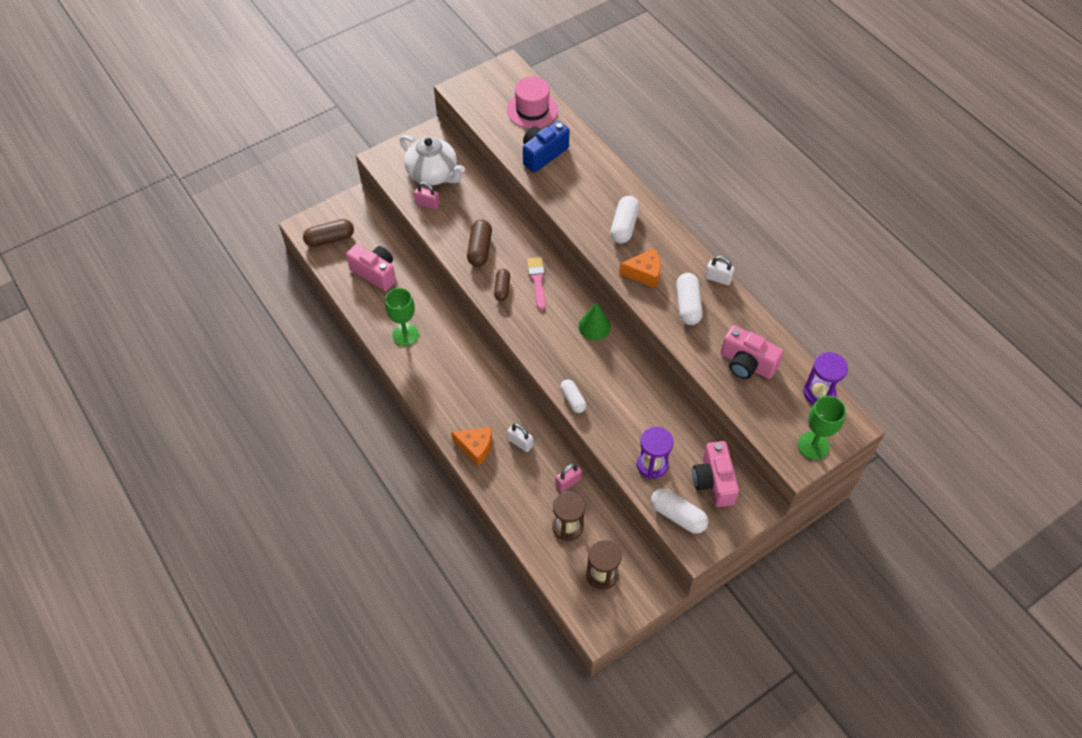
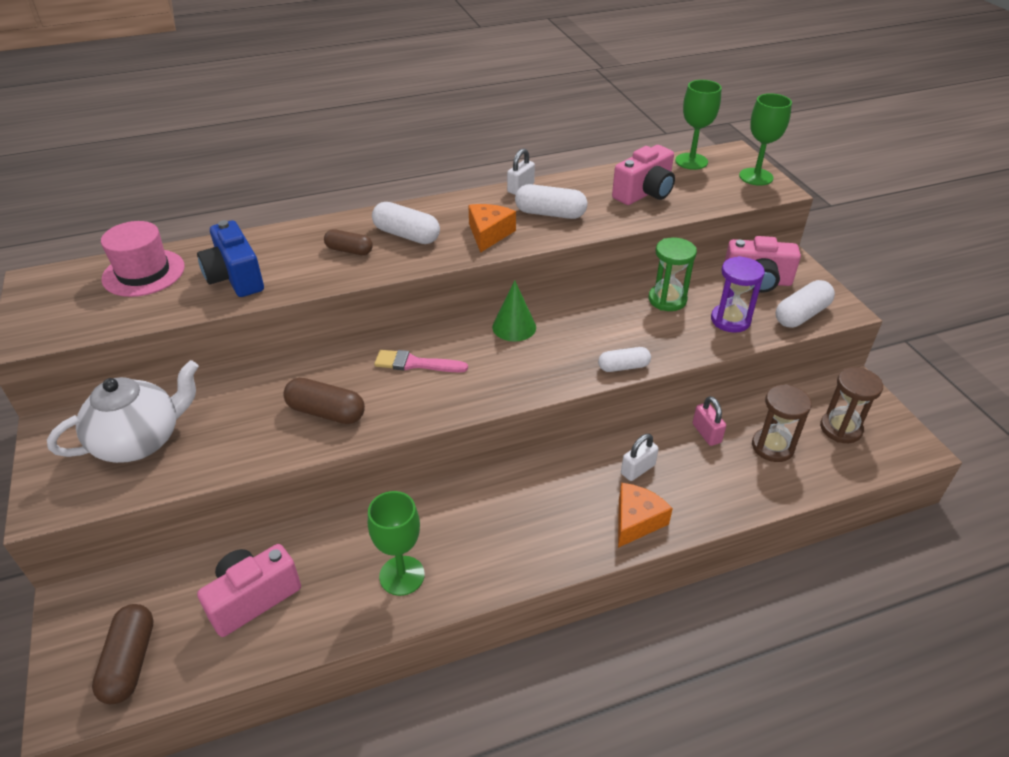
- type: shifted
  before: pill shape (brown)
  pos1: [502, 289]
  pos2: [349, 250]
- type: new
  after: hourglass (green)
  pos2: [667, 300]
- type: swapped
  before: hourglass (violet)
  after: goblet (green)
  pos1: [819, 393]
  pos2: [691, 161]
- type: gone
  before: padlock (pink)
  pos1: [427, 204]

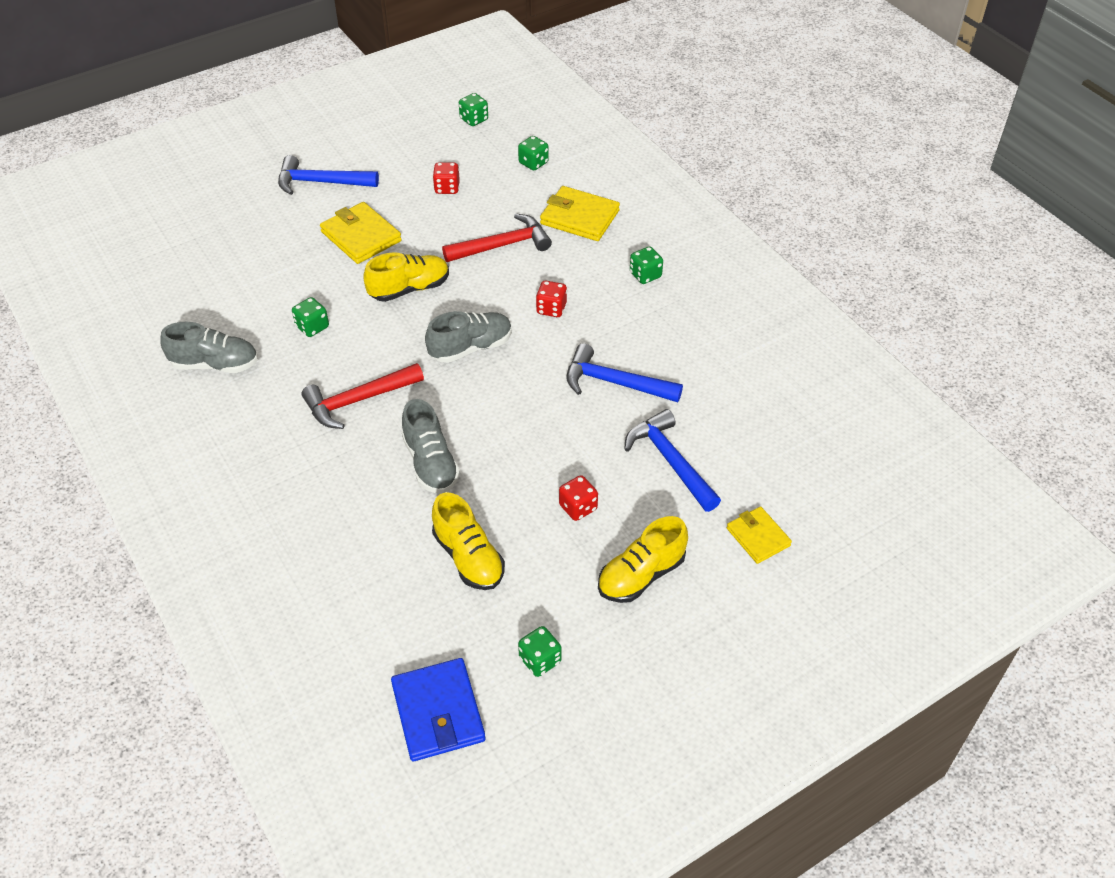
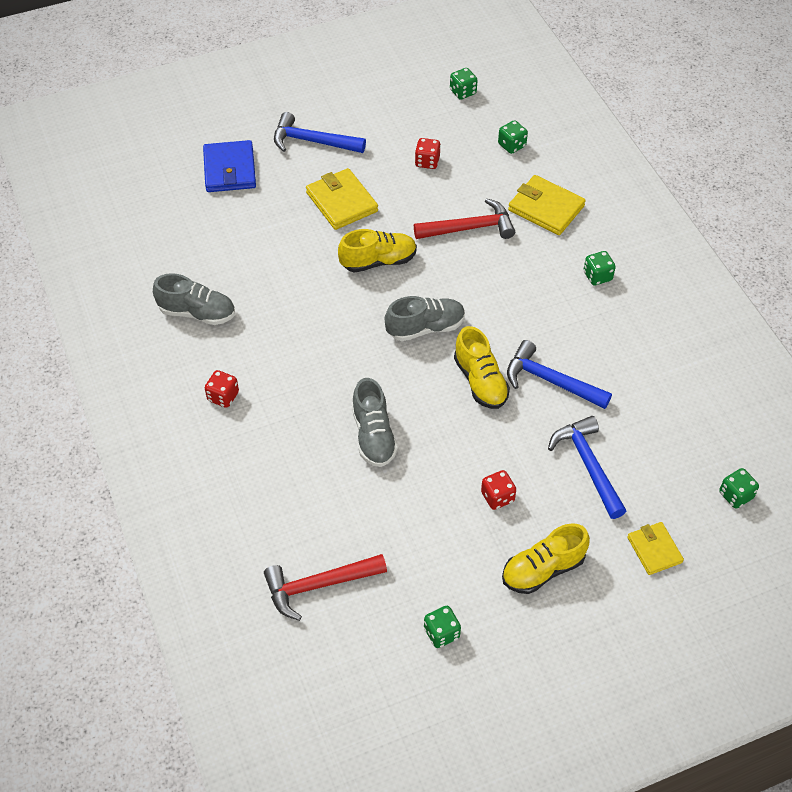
- type: shifted
  before: billfold (cobalt)
  pos1: [438, 712]
  pos2: [230, 169]
- type: shifted
  before: game die (crimson)
  pos1: [551, 309]
  pos2: [223, 396]
- type: shifted
  before: carpenter's hammer (crimson)
  pos1: [358, 401]
  pos2: [318, 585]
- type: shifted
  before: sneaker (yellow)
  pos1: [468, 557]
  pos2: [480, 381]
- type: shifted
  before: game die (green)
  pos1: [312, 327]
  pos2: [735, 495]

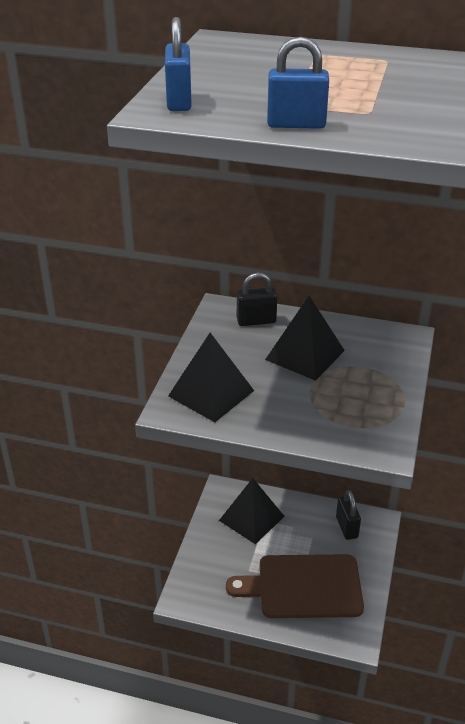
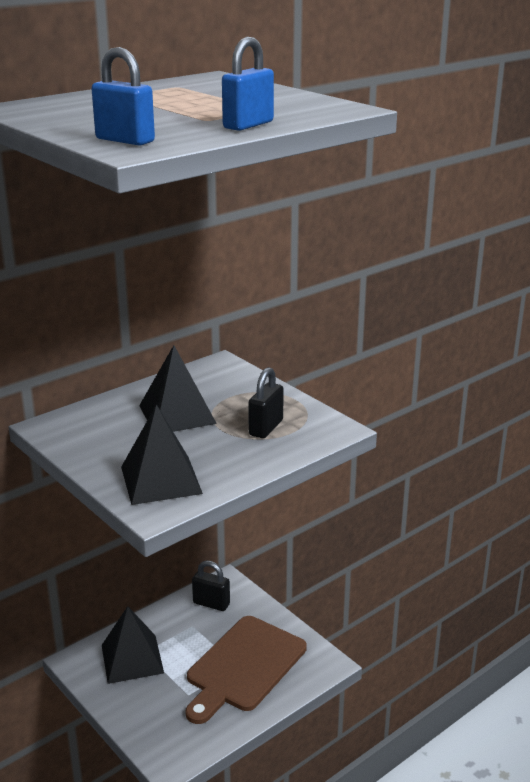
- type: shifted
  before: padlock (jet-black)
  pos1: [256, 321]
  pos2: [266, 428]

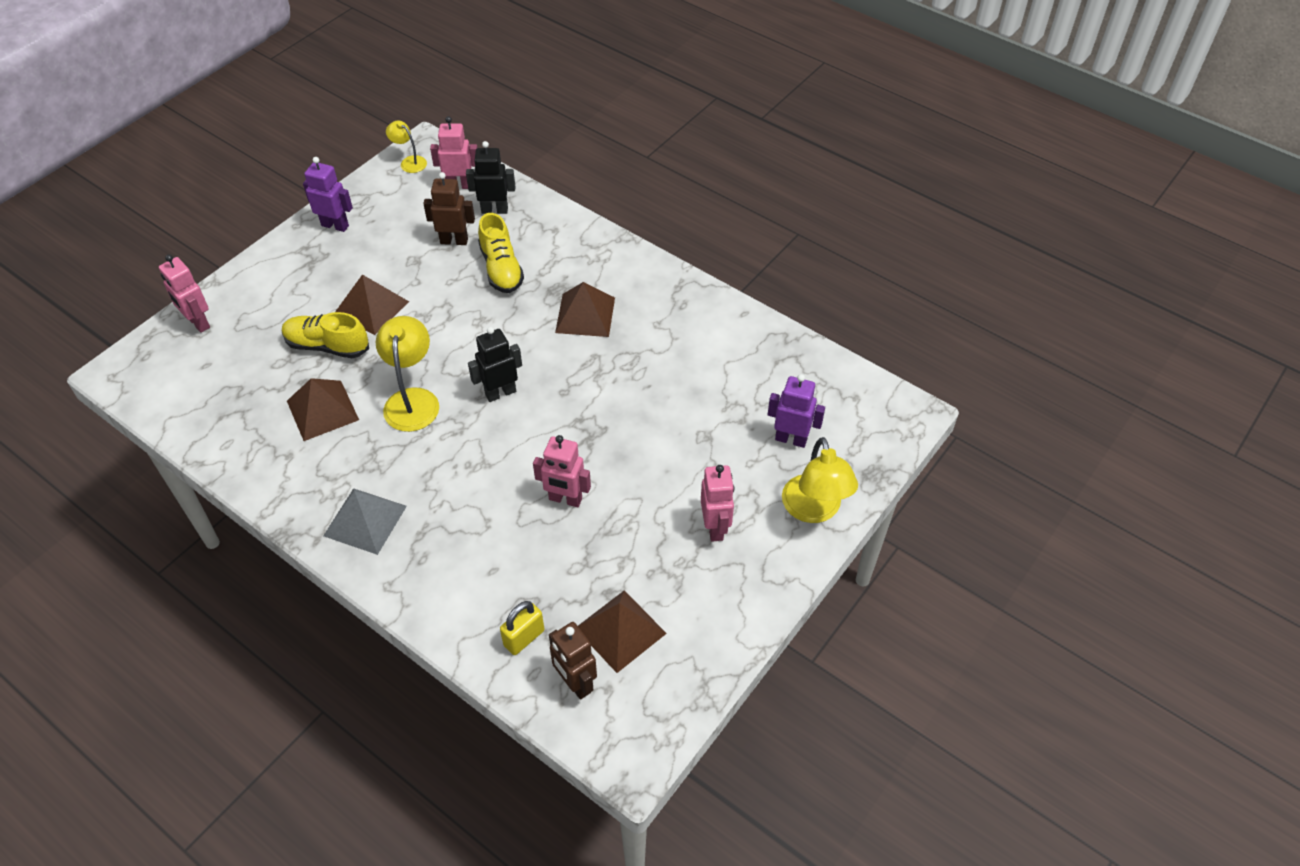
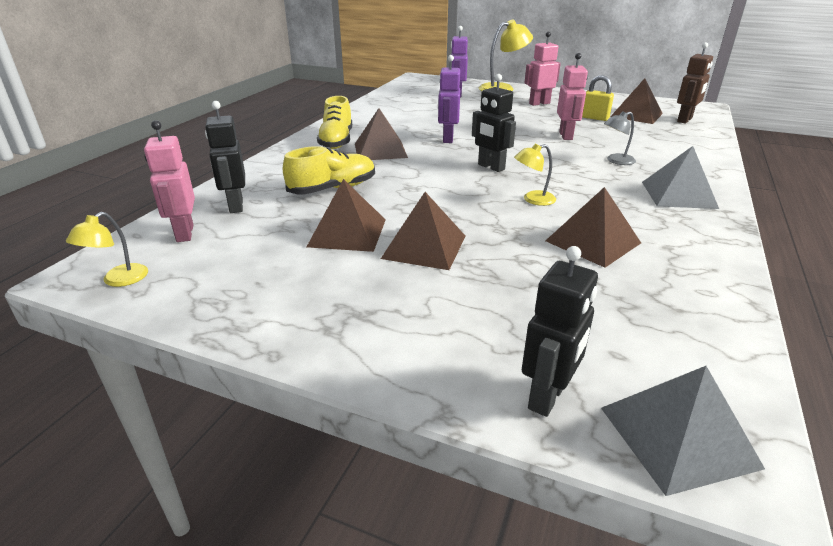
- type: new
  after: pyramid (brown)
  pos2: [347, 232]
- type: shifted
  before: sneaker (yellow)
  pos1: [327, 346]
  pos2: [336, 141]
- type: shifted
  before: robot (violet)
  pos1: [335, 225]
  pos2: [447, 139]
- type: scaled
  before: reading lamp (yellow)
  pos1: [412, 400]
  pos2: [533, 199]
  scale: 0.56
- type: repainted
  before: robot (pink)
  after: robot (jet-black)
  pos1: [198, 323]
  pos2: [547, 397]
- type: shifted
  before: padlock (yellow)
  pos1: [524, 638]
  pos2: [594, 118]
- type: new
  after: pyramid (ash-grey)
  pos2: [678, 436]
- type: new
  after: reading lamp (ash-grey)
  pos2: [616, 161]
- type: gone
  before: robot (brown)
  pos1: [454, 241]

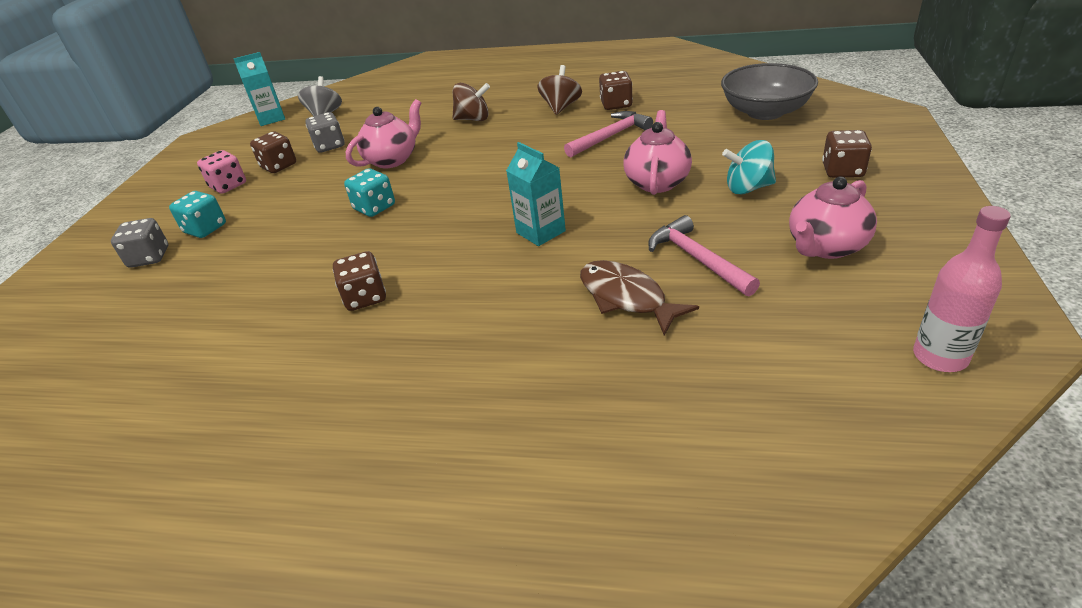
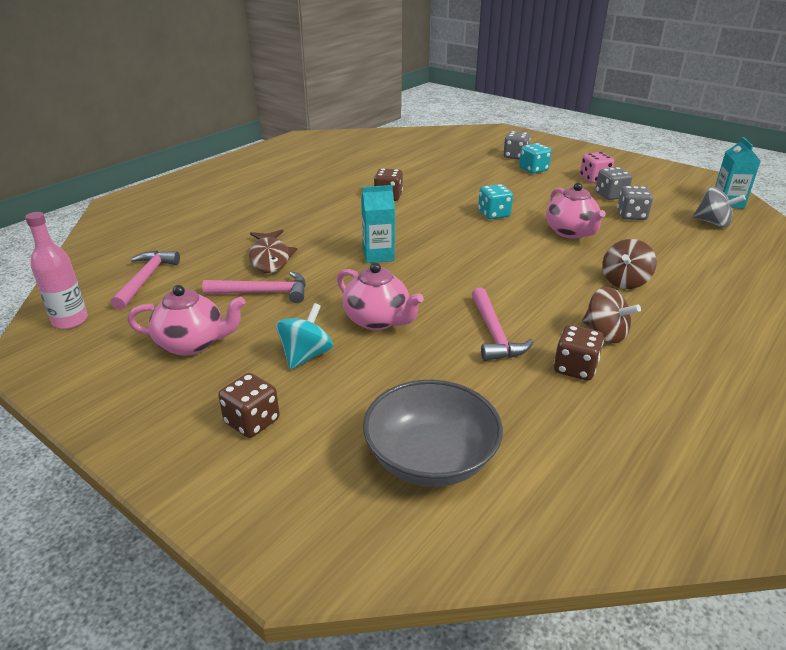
- type: new
  after: carpenter's hammer (pink)
  pos2: [146, 279]
- type: rotated
  before: teapot (pink)
  pos1: [826, 247]
  pos2: [192, 344]
  turn: 105
- type: rotated
  before: fish figure (brown)
  pos1: [626, 297]
  pos2: [270, 258]
  turn: 90
- type: repainted
  before: game die (brown)
  after: game die (ash-grey)
  pos1: [279, 166]
  pos2: [610, 195]

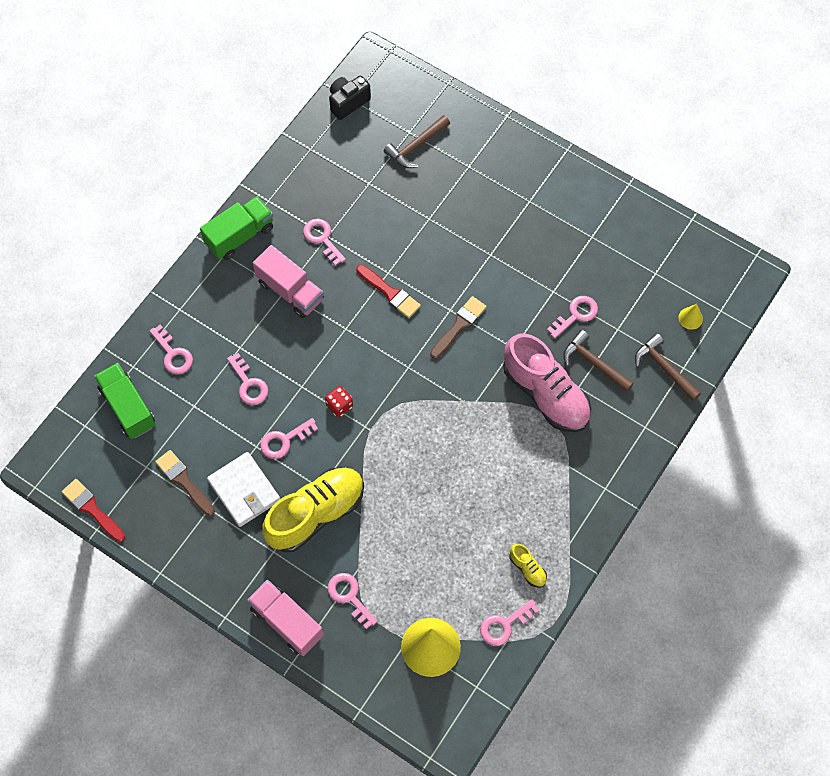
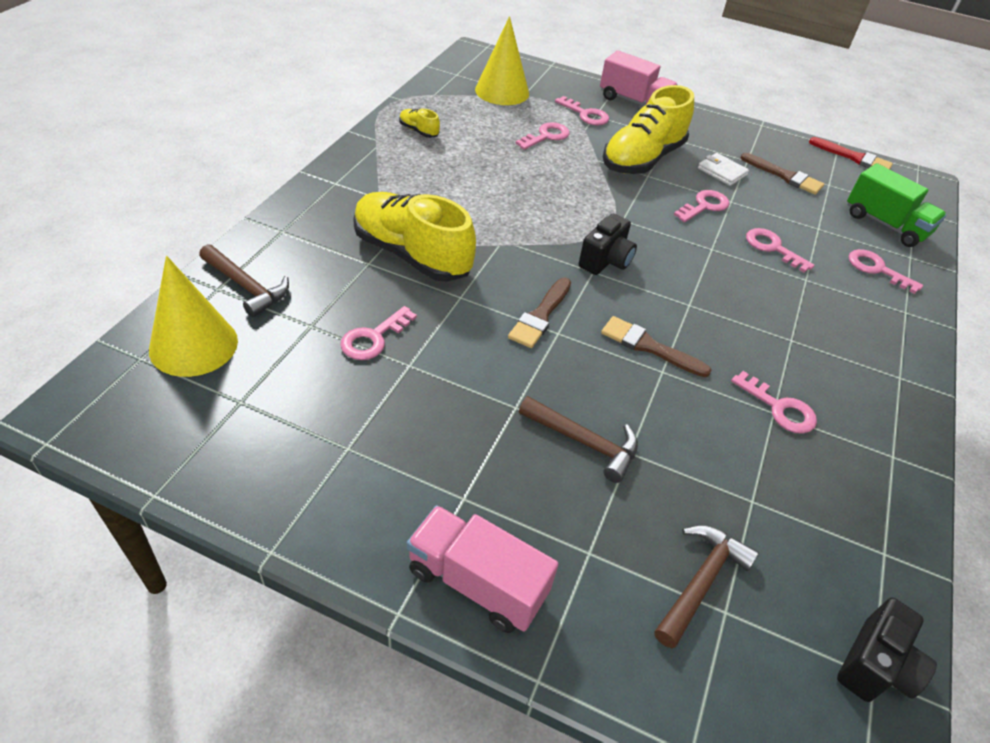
- type: scaled
  before: solid cone (yellow)
  pos1: [690, 318]
  pos2: [193, 345]
  scale: 2.21
- type: repainted
  before: sneaker (pink)
  after: sneaker (yellow)
  pos1: [545, 394]
  pos2: [411, 255]
- type: shifted
  before: truck (pink)
  pos1: [290, 291]
  pos2: [477, 582]
- type: shifted
  before: key (pink)
  pos1: [504, 625]
  pos2: [546, 136]
- type: shifted
  before: carpenter's hammer (brown)
  pos1: [594, 363]
  pos2: [584, 442]
- type: new
  after: compact camera (jet-black)
  pos2: [605, 261]
- type: repainted
  before: paint brush (crimson)
  after: paint brush (brown)
  pos1: [390, 293]
  pos2: [649, 347]
- type: scaled
  before: billfold (white)
  pos1: [244, 490]
  pos2: [722, 172]
  scale: 0.62
- type: gone
  before: truck (green)
  pos1: [240, 236]
- type: gone
  before: game die (crimson)
  pos1: [339, 405]

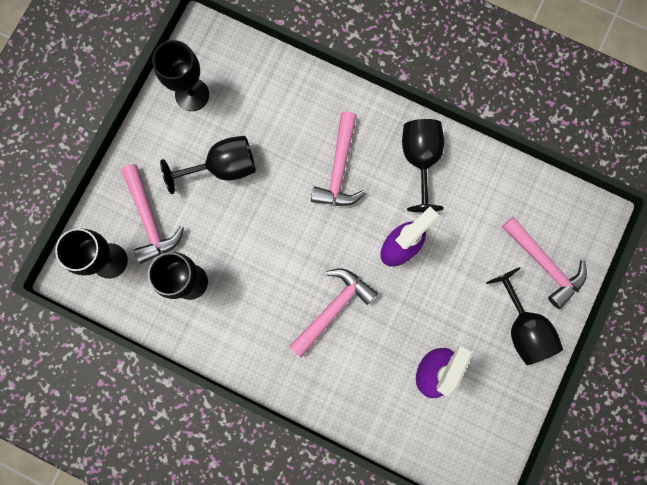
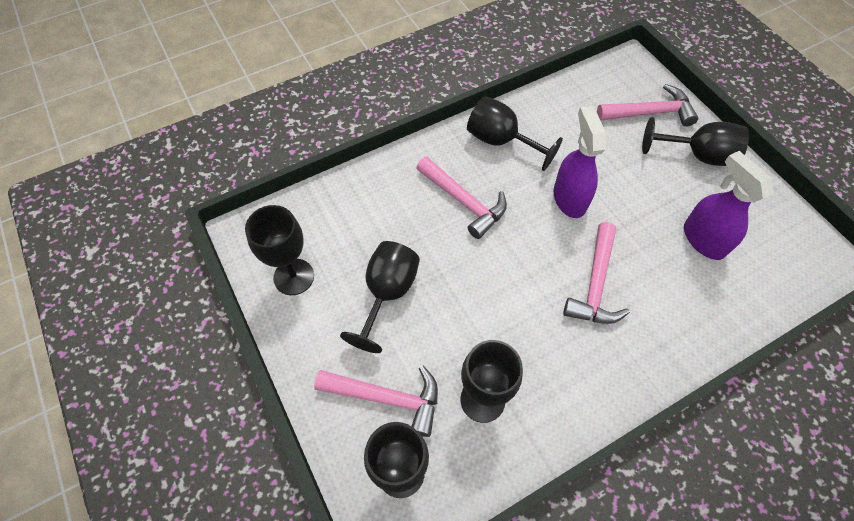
- type: rotated
  before: carpenter's hammer (pink)
  pos1: [333, 308]
  pos2: [595, 284]
  turn: -150

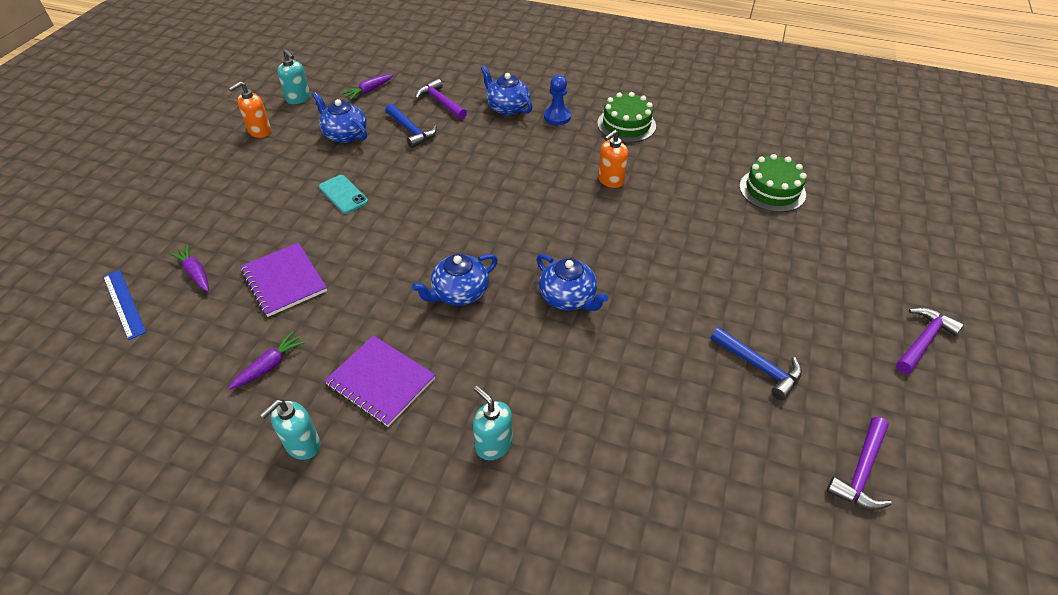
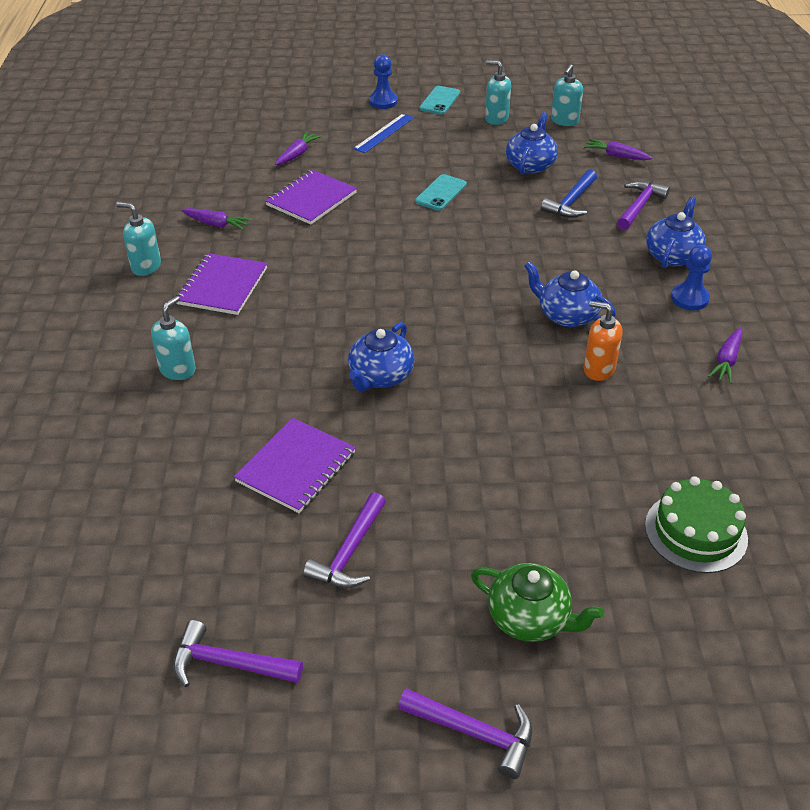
- type: new
  after: notebook (violet)
  pos2: [296, 467]
- type: repainted
  before: carpenter's hammer (cobalt)
  after: carpenter's hammer (violet)
  pos1: [758, 367]
  pos2: [349, 552]
- type: shifted
  before: straightedge (cobalt)
  pos1: [124, 303]
  pos2: [384, 133]
- type: new
  after: game pawn (cobalt)
  pos2: [383, 101]
- type: new
  after: phone (turquoise)
  pos2: [440, 101]
- type: new
  after: teapot (green)
  pos2: [530, 618]
- type: repainted
  before: soap dispenser (orange)
  after: soap dispenser (turquoise)
  pos1: [259, 131]
  pos2: [496, 119]
- type: shifted
  before: teapot (cobalt)
  pos1: [459, 293]
  pos2: [566, 315]
- type: swapped
  before: gateau (green)
  after: toy carrot (violet)
  pos1: [626, 124]
  pos2: [726, 361]

